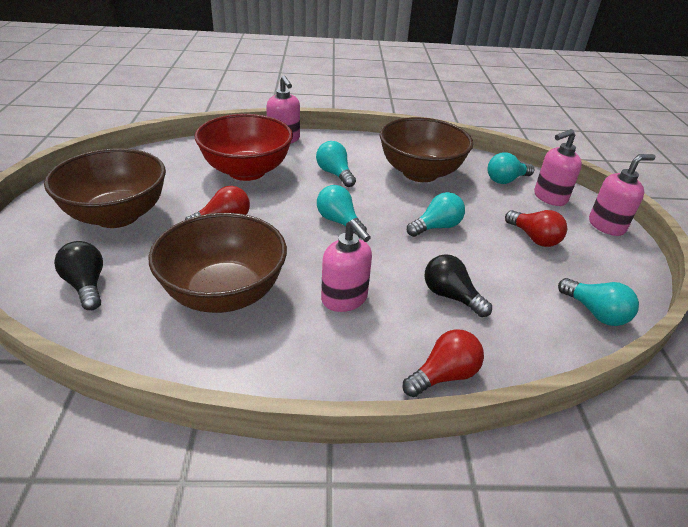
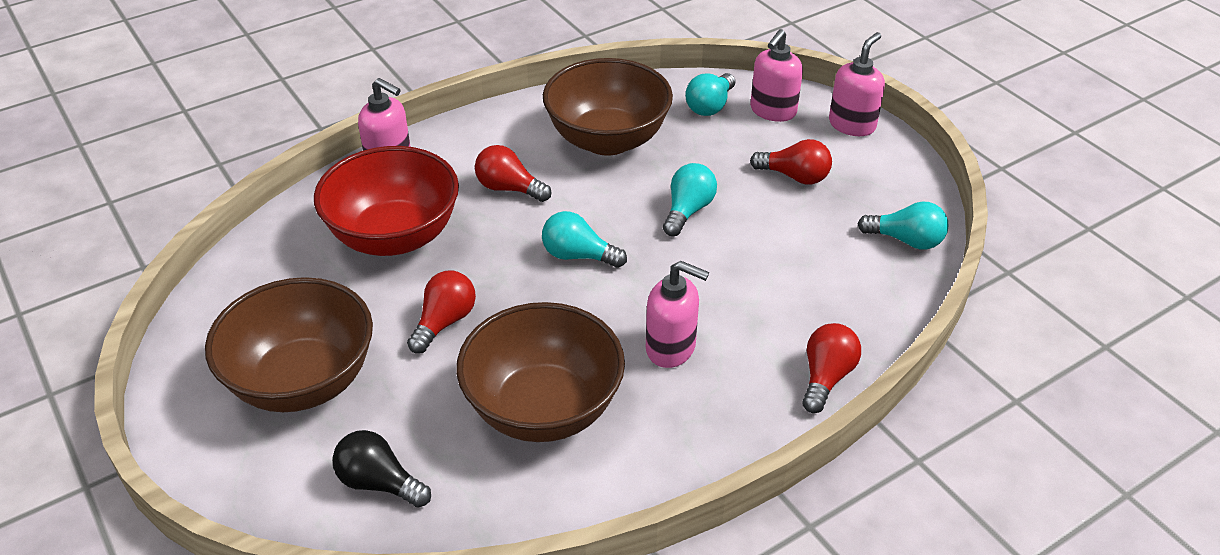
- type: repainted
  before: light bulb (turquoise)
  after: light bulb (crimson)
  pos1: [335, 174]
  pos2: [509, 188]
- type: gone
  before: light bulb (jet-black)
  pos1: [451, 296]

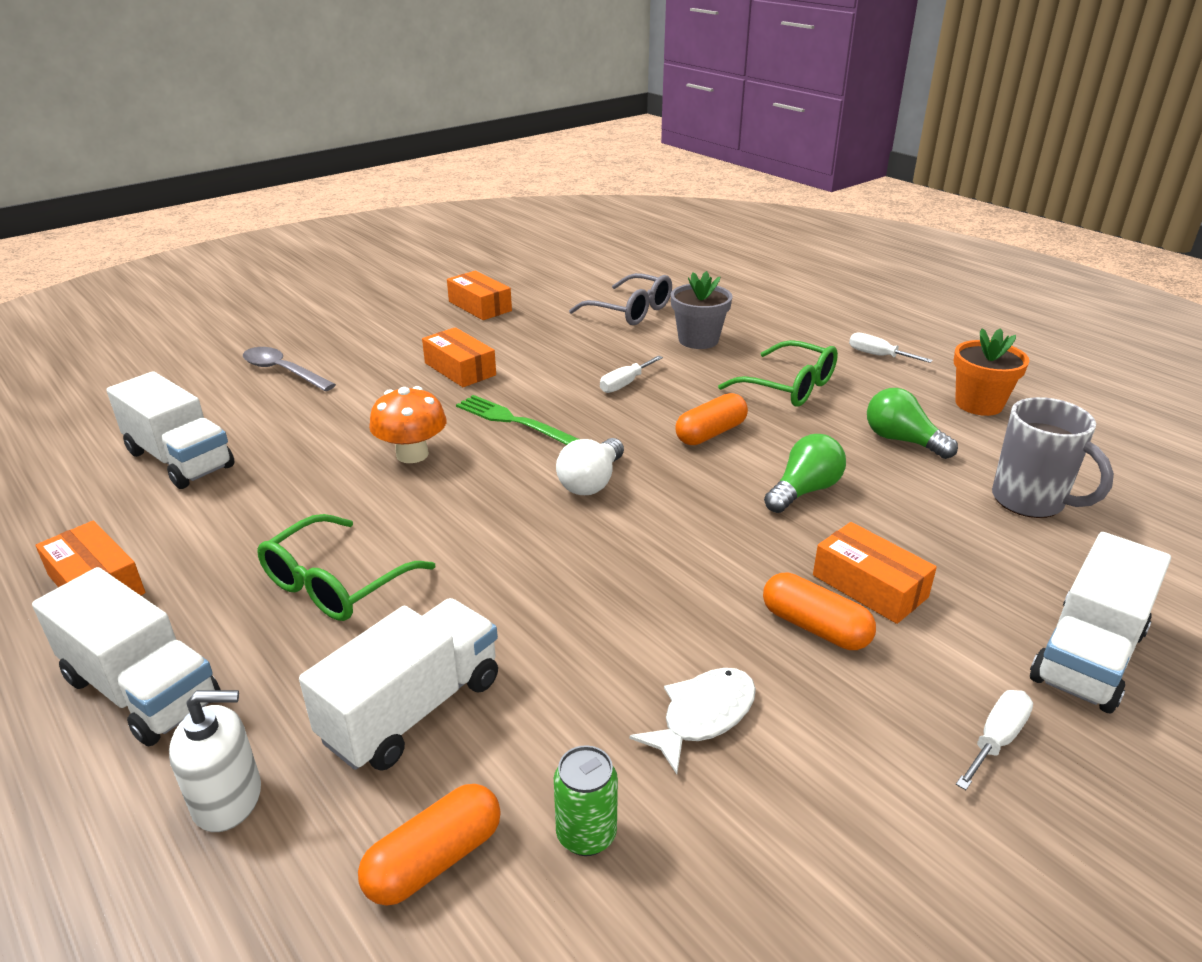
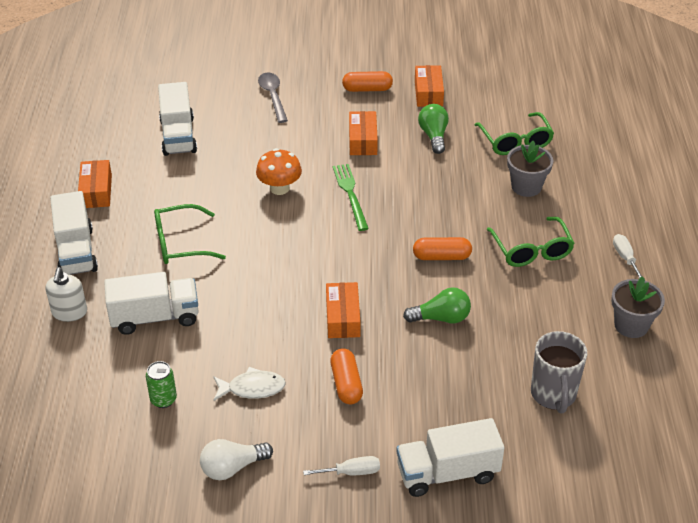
- type: rotated
  before: soap dispenser (white)
  pos1: [228, 799]
  pos2: [69, 312]
  turn: 60
- type: shifted
  before: light bulb (white)
  pos1: [591, 482]
  pos2: [232, 467]
- type: shifted
  before: package (orange)
  pos1: [869, 586]
  pos2: [342, 317]
- type: shifted
  before: pill shape (orange)
  pos1: [434, 860]
  pos2: [367, 89]
- type: shifted
  before: light bulb (green)
  pos1: [902, 440]
  pos2: [433, 136]
- type: repainted
  before: eyeglasses (ash-grey)
  after: eyeglasses (green)
  pos1: [631, 311]
  pos2: [515, 142]
- type: repainted
  before: flower pot (orange)
  after: flower pot (ash-grey)
  pos1: [978, 404]
  pos2: [631, 325]
- type: gone
  before: hand screwdriver (white)
  pos1: [625, 384]

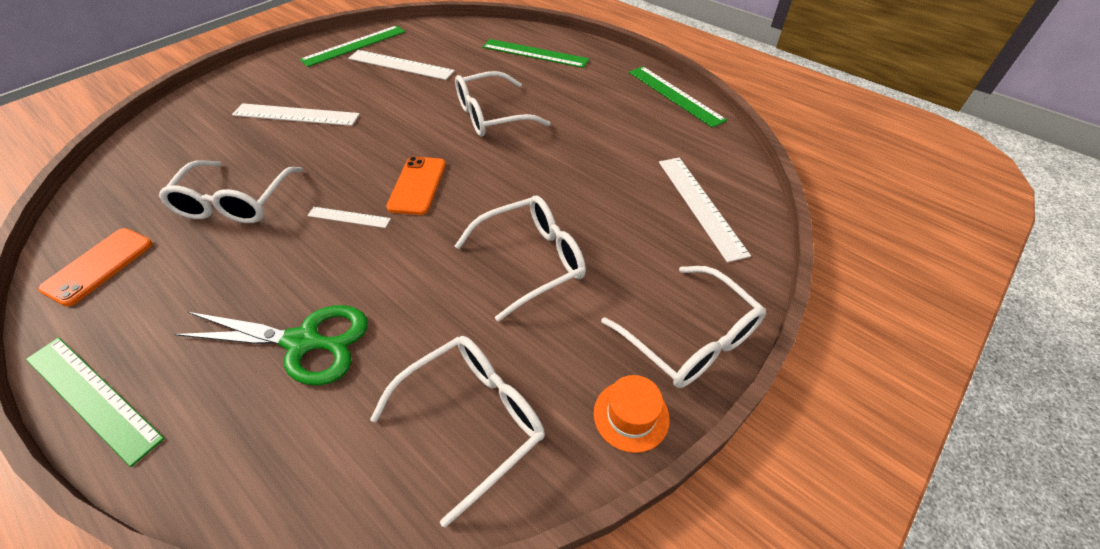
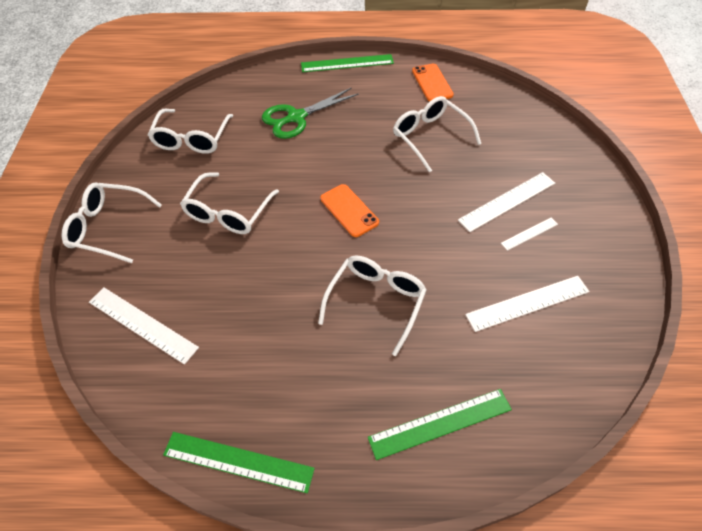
- type: shifted
  before: straightedge (white)
  pos1: [349, 217]
  pos2: [529, 234]
- type: gone
  before: straightedge (green)
  pos1: [354, 45]
- type: gone
  before: top hat (orange)
  pos1: [631, 415]

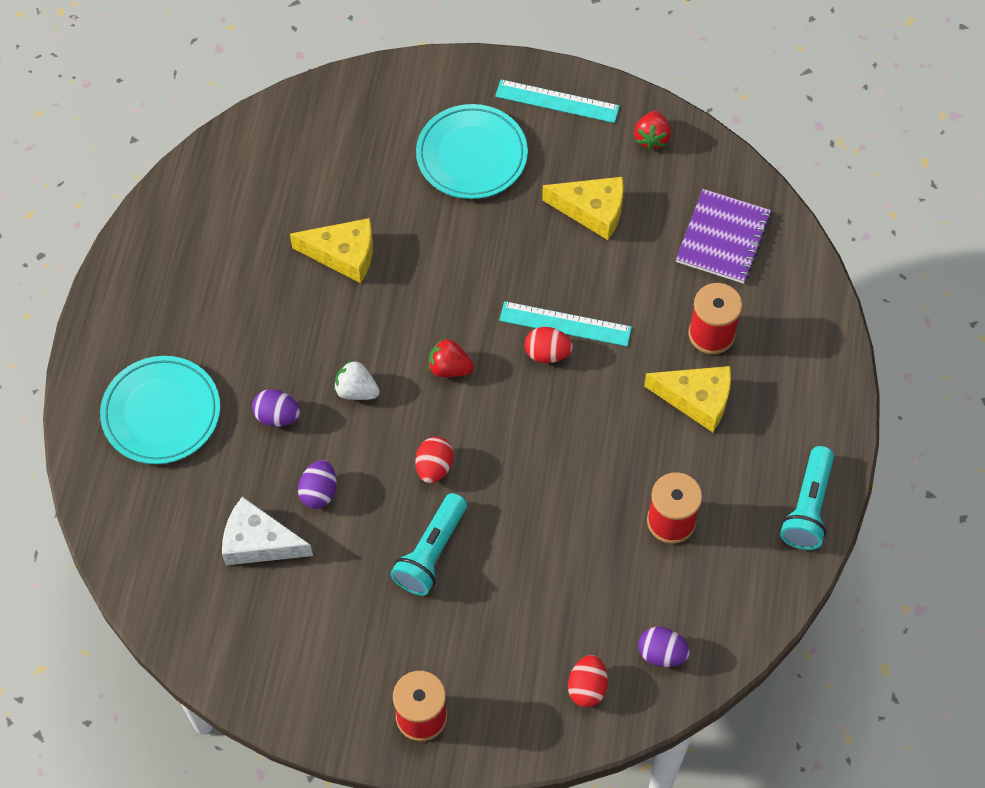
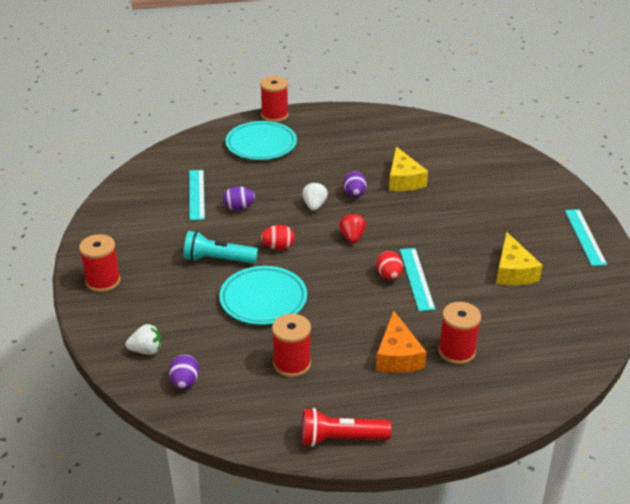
- type: swapped
  before: toy egg (crimson)
  after: strawberry (white)
  pos1: [587, 687]
  pos2: [146, 350]
- type: swapped
  before: piece of cheese (white)
  after: straightedge (turquoise)
  pos1: [259, 542]
  pos2: [196, 194]
- type: shifted
  before: dinner plate (turquoise)
  pos1: [471, 155]
  pos2: [263, 299]
- type: new
  after: spool (crimson)
  pos2: [274, 115]
- type: repainted
  before: torch (turquoise)
  after: torch (crimson)
  pos1: [808, 507]
  pos2: [340, 439]
- type: shifted
  before: toy egg (violet)
  pos1: [277, 416]
  pos2: [354, 194]
- type: repainted
  before: piece of cheese (yellow)
  after: piece of cheese (orange)
  pos1: [697, 399]
  pos2: [397, 355]
- type: gone
  before: strawberry (crimson)
  pos1: [651, 138]
- type: gone
  before: notebook (violet)
  pos1: [722, 238]

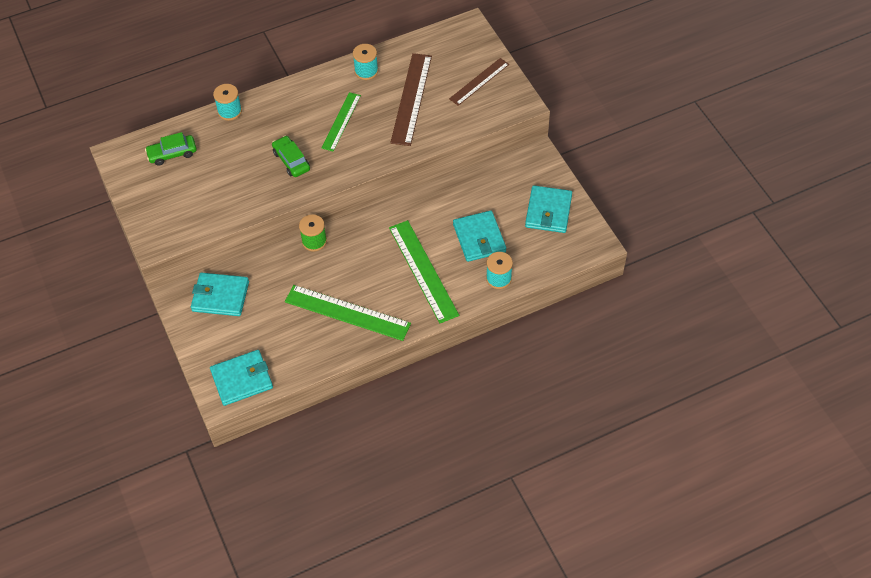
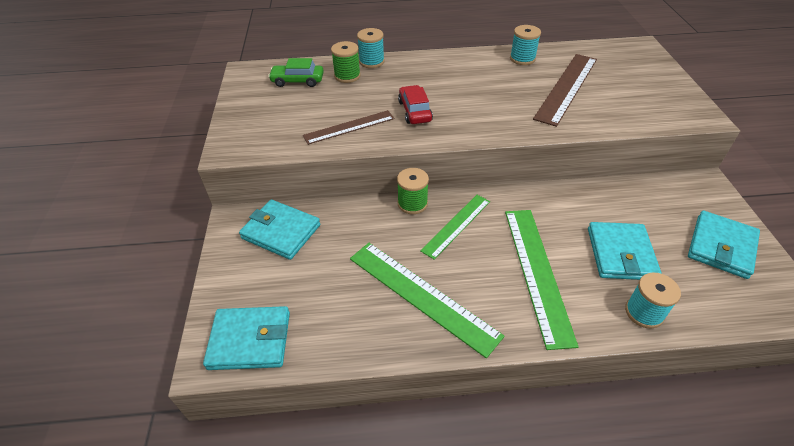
- type: shifted
  before: straightedge (brown)
  pos1: [479, 81]
  pos2: [349, 127]
- type: new
  after: spool (green)
  pos2: [347, 76]
- type: repainted
  before: automobile (green)
  after: automobile (crimson)
  pos1: [291, 161]
  pos2: [415, 111]
- type: shifted
  before: straightedge (green)
  pos1: [341, 121]
  pos2: [456, 225]

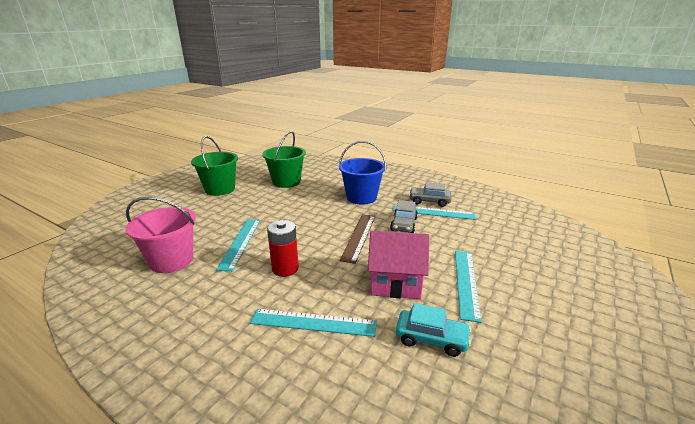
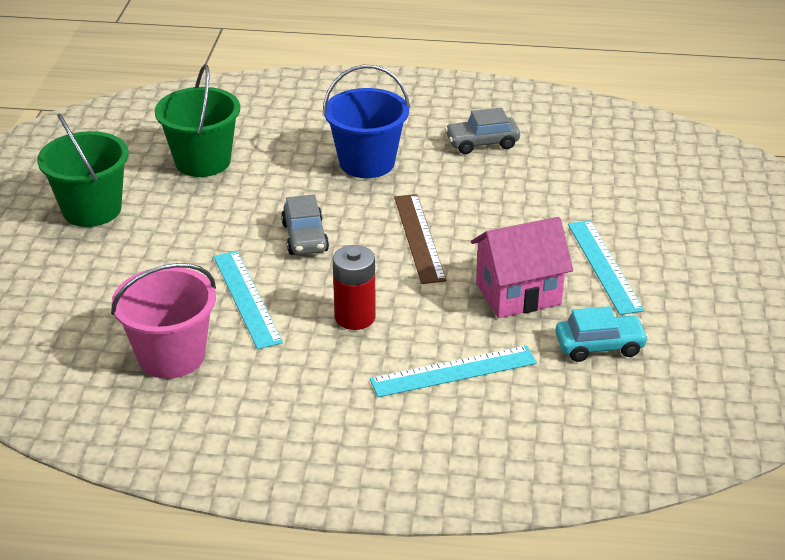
- type: shifted
  before: automobile (ash-grey)
  pos1: [404, 224]
  pos2: [305, 237]
- type: gone
  before: straightedge (turquoise)
  pos1: [433, 212]

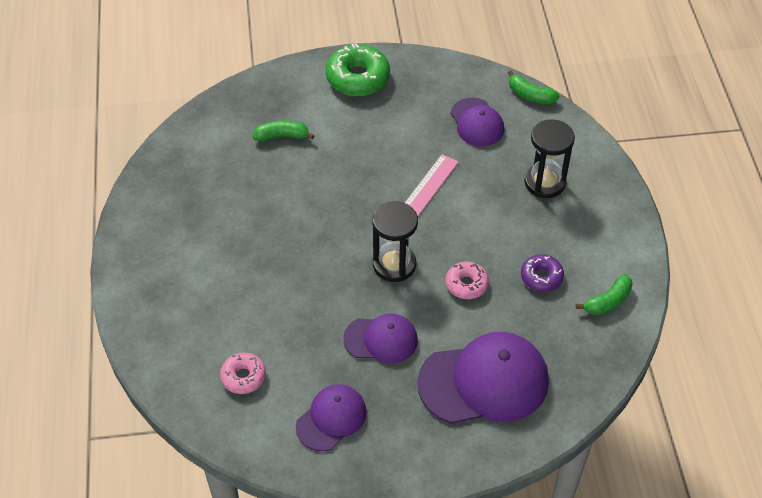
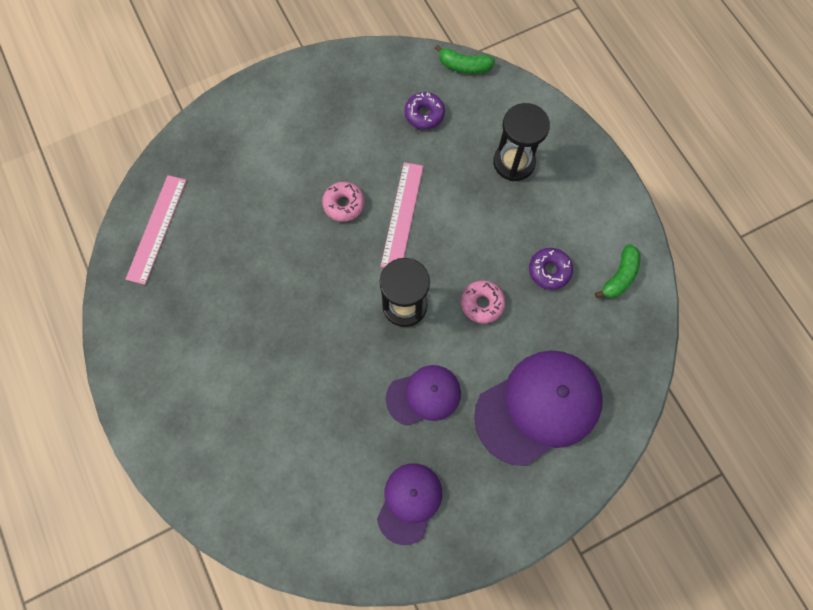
- type: new
  after: straightedge (pink)
  pos2: [157, 228]
- type: shifted
  before: glazed donut (pink)
  pos1: [243, 377]
  pos2: [344, 204]
- type: swapped
  before: baseball cap (violet)
  after: glazed donut (violet)
  pos1: [477, 122]
  pos2: [424, 114]
- type: gone
  before: toy banana (green)
  pos1: [282, 136]
- type: gone
  before: glazed donut (green)
  pos1: [358, 78]

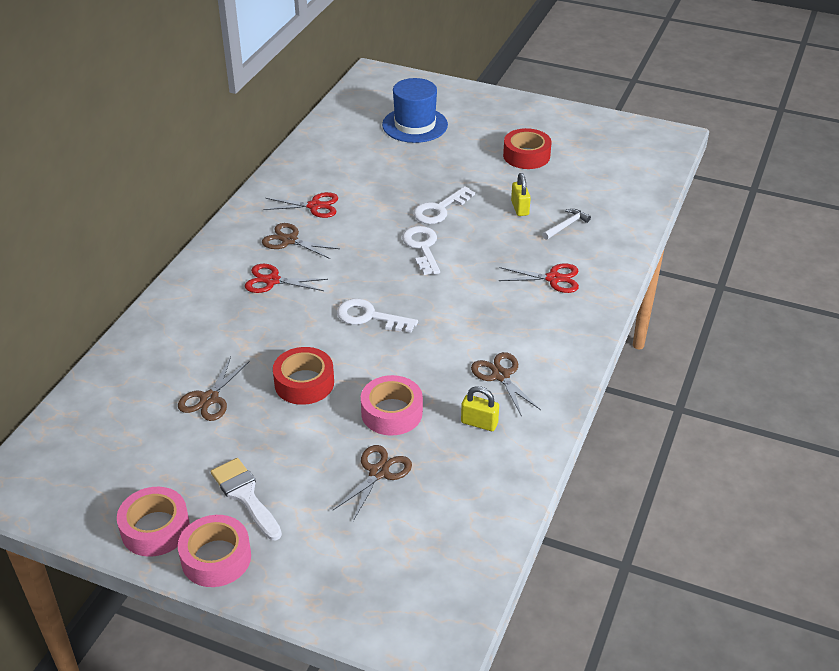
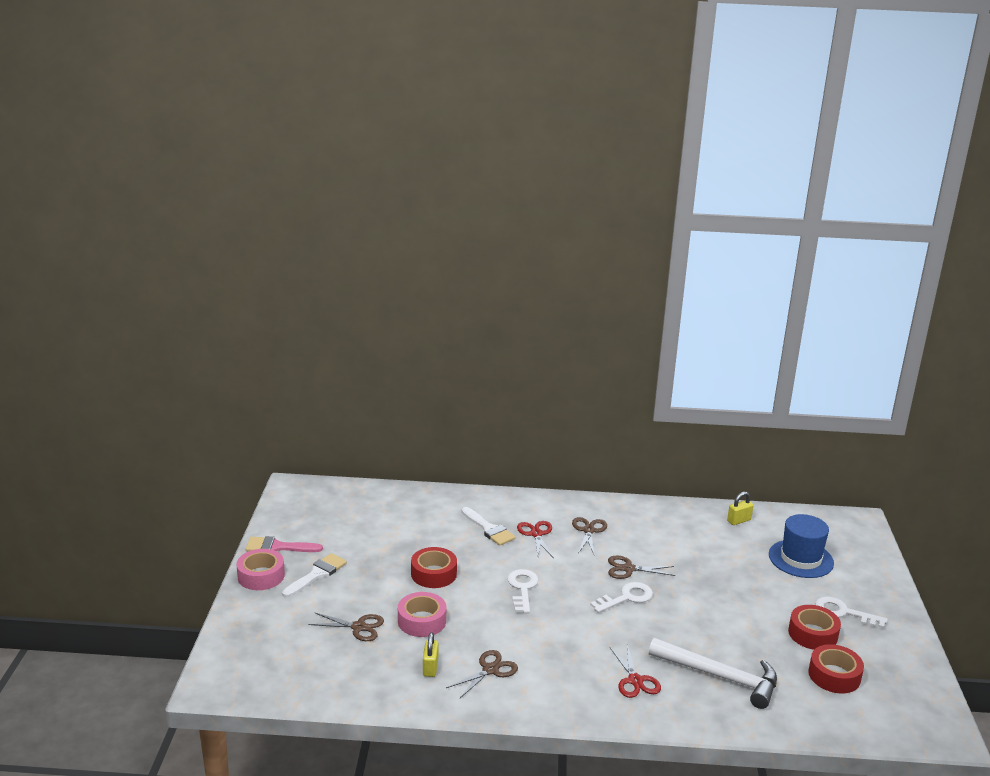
- type: swapped
  before: tape (pink)
  after: paint brush (pink)
  pos1: [155, 529]
  pos2: [278, 547]
- type: new
  after: paint brush (white)
  pos2: [489, 529]
- type: shifted
  before: shears (brown)
  pos1: [209, 399]
  pos2: [628, 569]
- type: scaled
  before: carpenter's hammer (white)
  pos1: [566, 225]
  pos2: [721, 677]
  scale: 2.27
- type: shifted
  before: padlock (yellow)
  pos1: [520, 208]
  pos2: [739, 520]
- type: new
  after: tape (crimson)
  pos2: [834, 675]
- type: shifted
  before: key (white)
  pos1: [440, 209]
  pos2: [843, 612]
- type: gone
  before: shears (crimson)
  pos1: [314, 206]

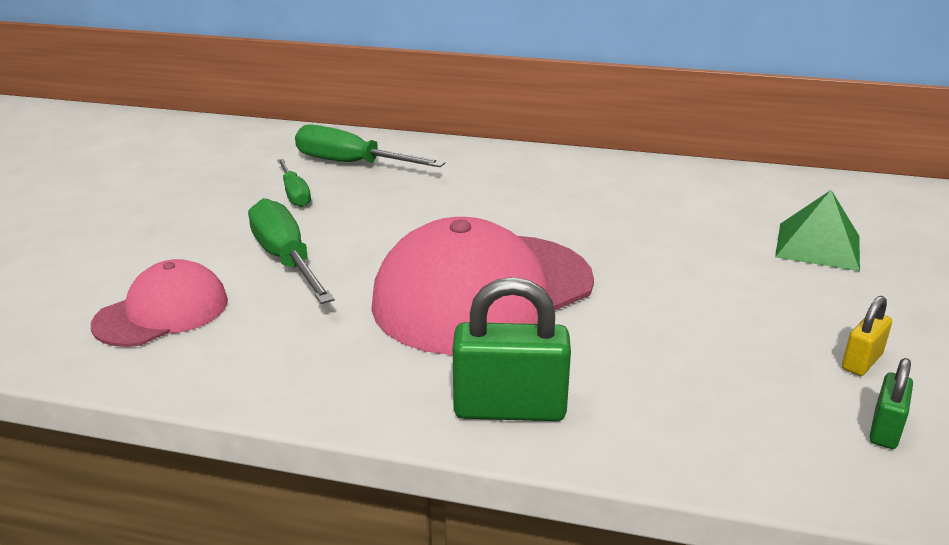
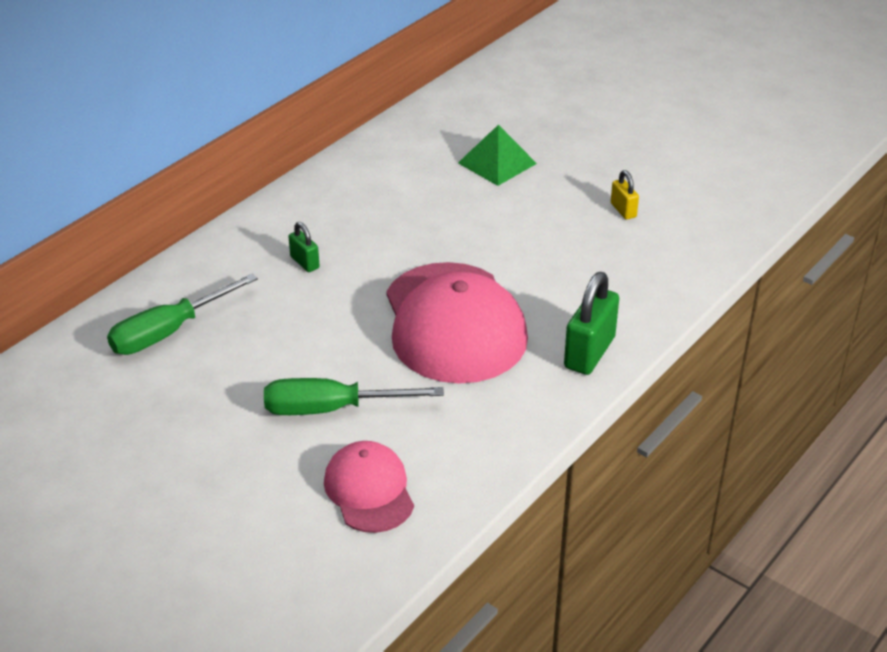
- type: shifted
  before: padlock (green)
  pos1: [885, 430]
  pos2: [305, 262]
- type: gone
  before: hand screwdriver (green)
  pos1: [295, 194]

